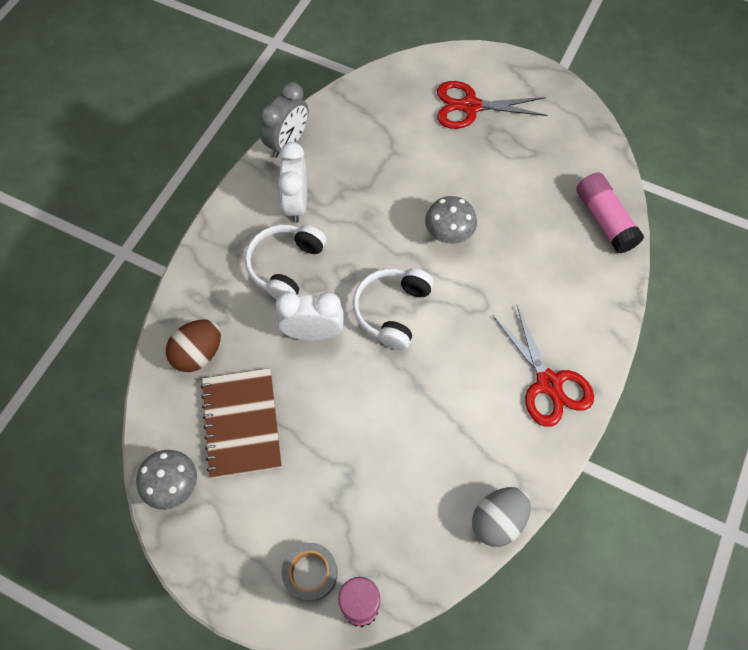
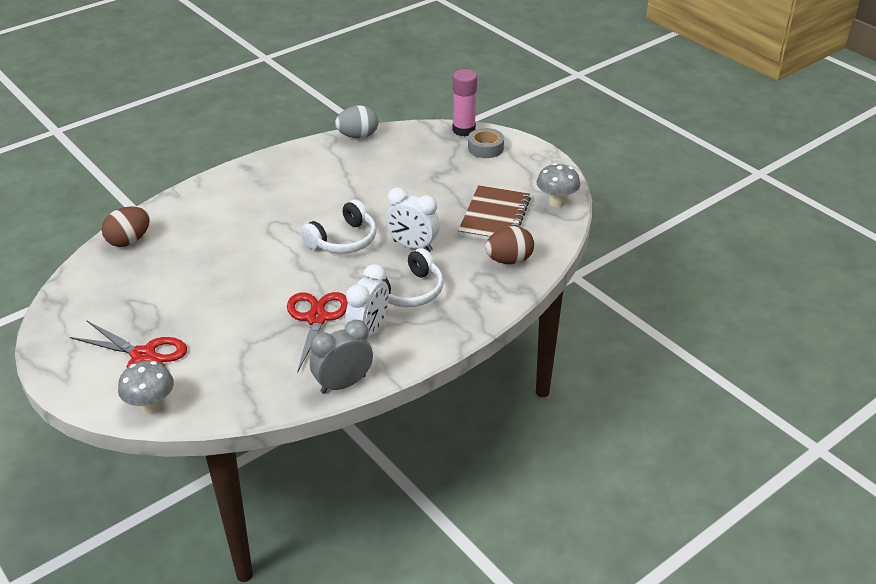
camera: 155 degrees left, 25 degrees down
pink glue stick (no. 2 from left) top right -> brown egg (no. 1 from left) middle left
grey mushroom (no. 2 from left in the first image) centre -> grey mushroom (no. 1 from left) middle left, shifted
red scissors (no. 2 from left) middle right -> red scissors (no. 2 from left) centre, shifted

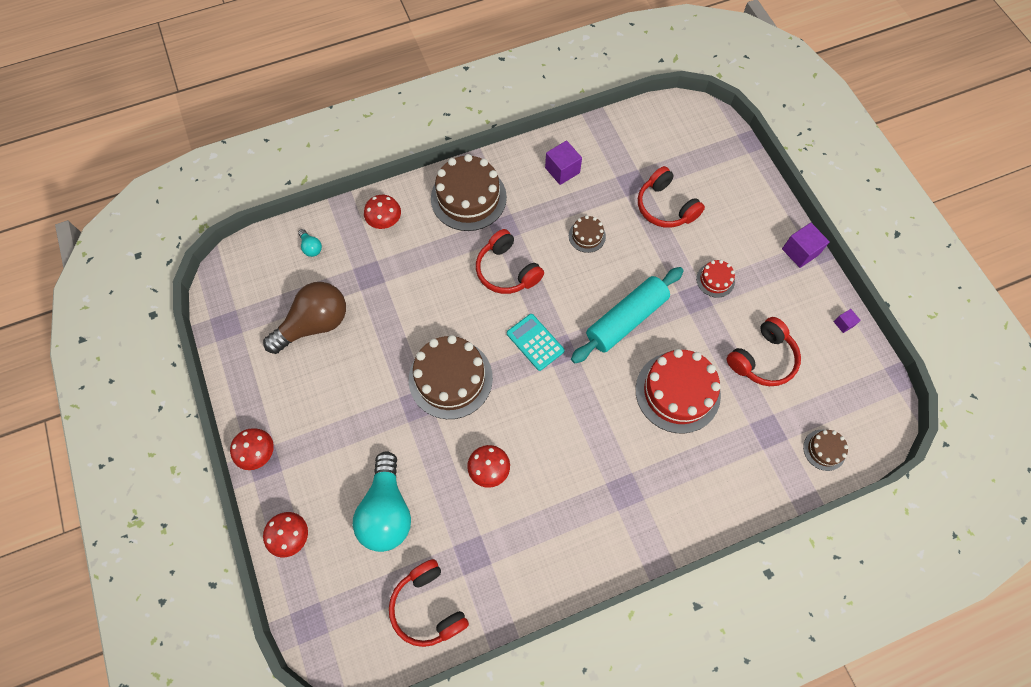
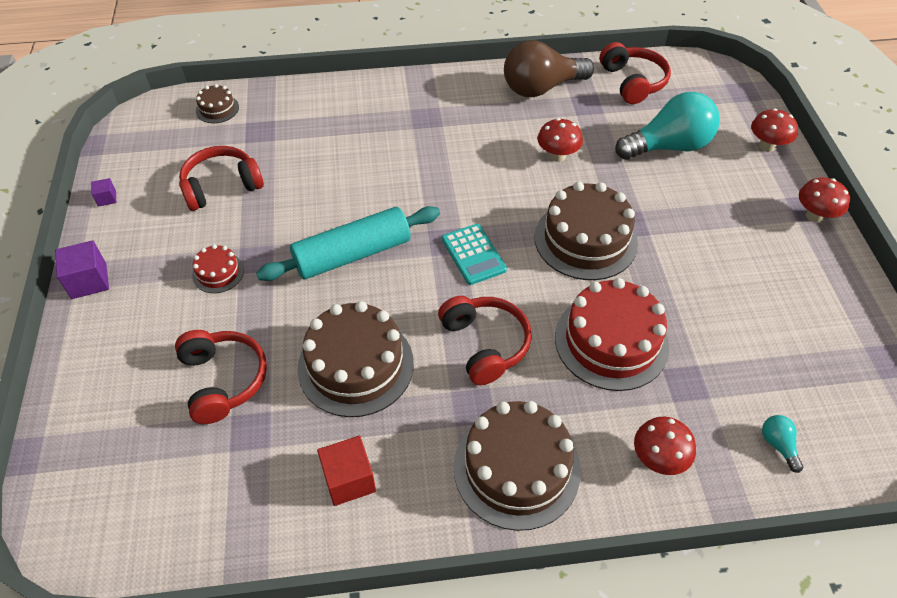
camera: 165 degrees left, 15 degrees down
purple cube (no. 1 from left) top centre -> red cube bottom centre
brown cake (no. 3 from left in the first image) centre -> brown cake (no. 2 from left) centre, x2.08
brown light bulb middle left -> brown light bulb top centre, shifted
red cake (no. 1 from left in the first image) centre -> red cake (no. 2 from left) middle right, shifted
turquoise light bulb (no. 2 from left in the first image) bottom centre -> turquoise light bulb (no. 1 from left) top right, 60 degrees clockwise

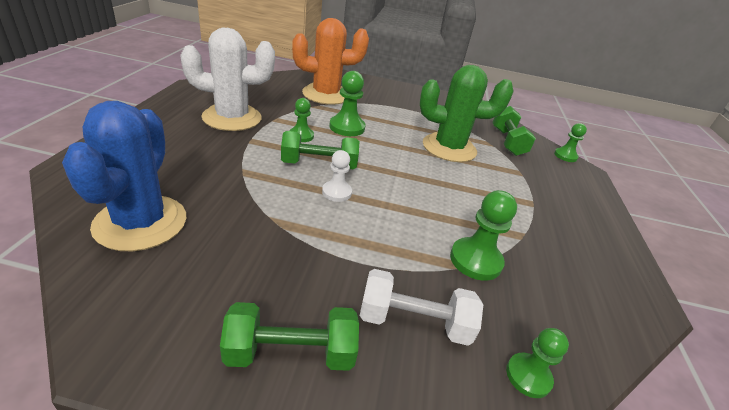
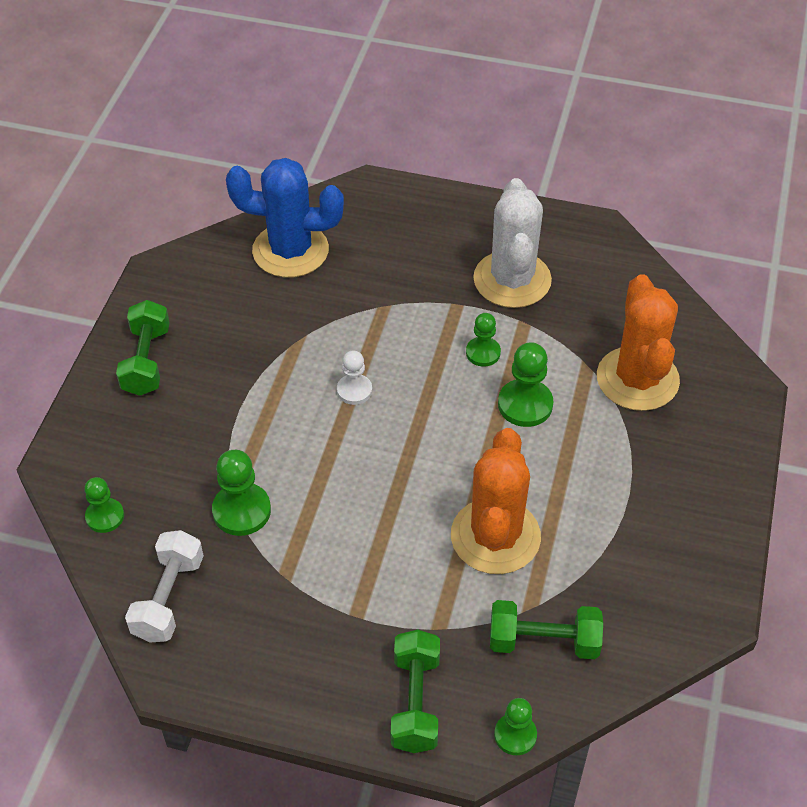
camera: 100 degrees right, 15 degrees up
green cactus top centre -> orange cactus (no. 1 from left) centre
green dumbbell (no. 2 from left) centre -> green dumbbell (no. 2 from left) bottom centre, shifted
white dumbbell bottom centre -> white dumbbell bottom left, shifted

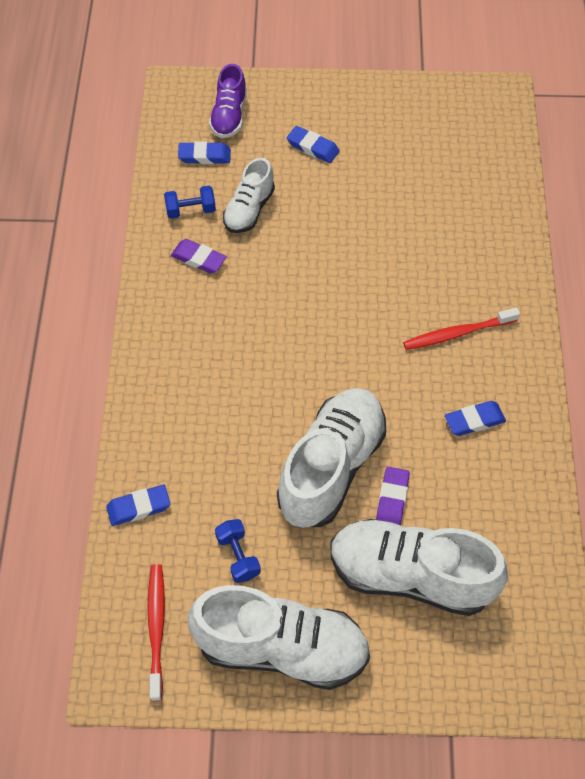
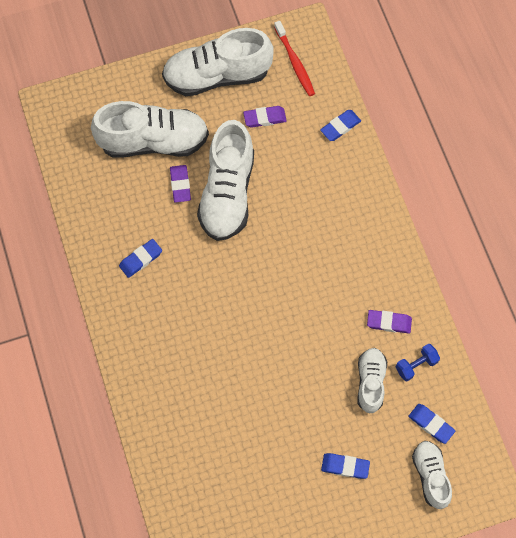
camera: 160 degrees right, 10 degrees up
purple shoe top centre -> white shoe (no. 5 from left) bottom right
blue eraser (no. 2 from left in the first image) top centre -> blue eraser (no. 4 from left) bottom right, 60 degrees clockwise
red toothbrush (no. 2 from left) middle right -> none
blue dumbbell (no. 2 from left) bottom centre -> purple eraser (no. 2 from left) top centre

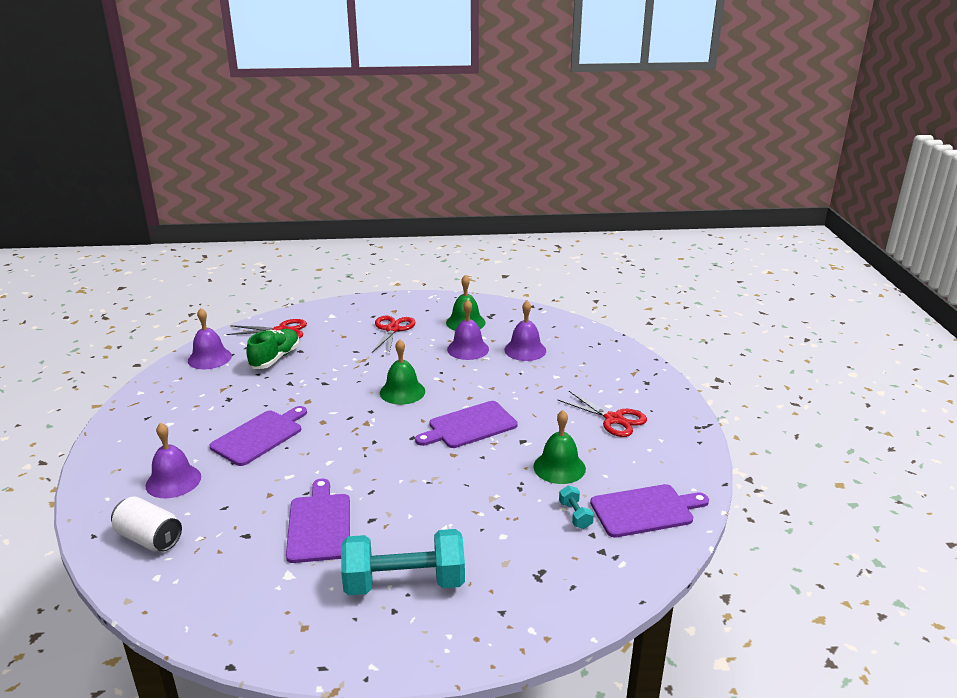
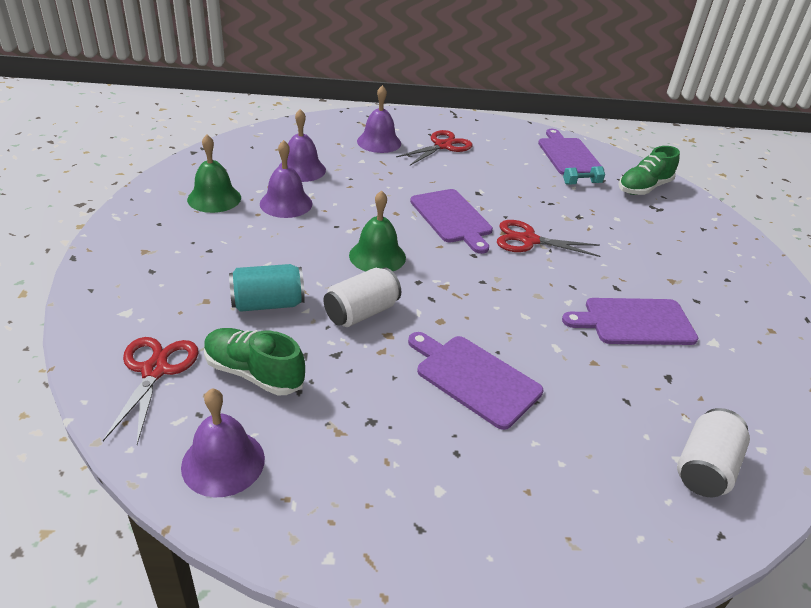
camera: 90 degrees left, 10 degrees up
red scissors (no. 2 from left in the first image) centre -> red scissors (no. 3 from left) middle right, shifted
green bell (no. 3 from left) centre -> none
purple bell (no. 1 from left in the first image) middle left -> purple bell (no. 4 from left) top centre, shifted
turquoise dumbbell (no. 1 from left) bottom centre -> none
none -> green shoe (no. 2 from left) top right
none -> turquoise can middle left
none -> white can (no. 1 from left) centre

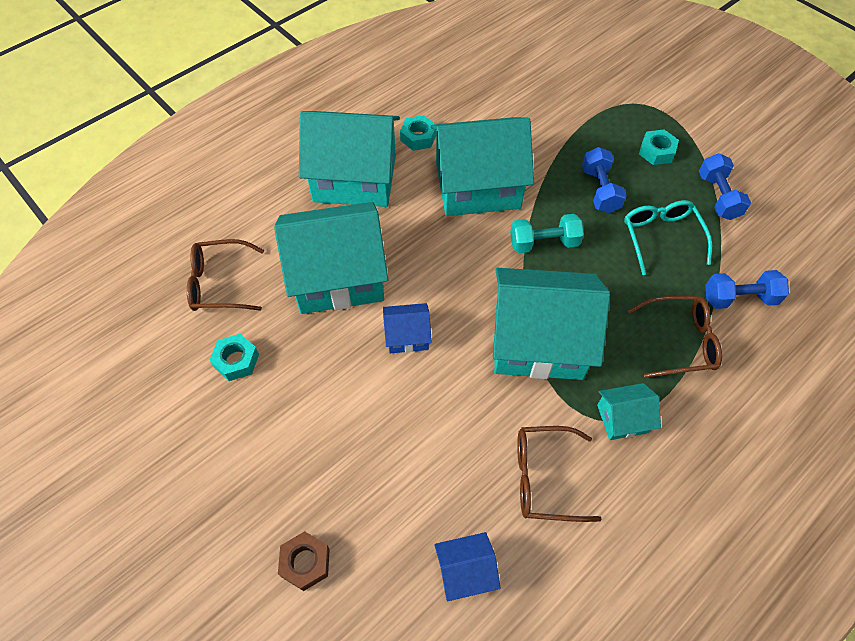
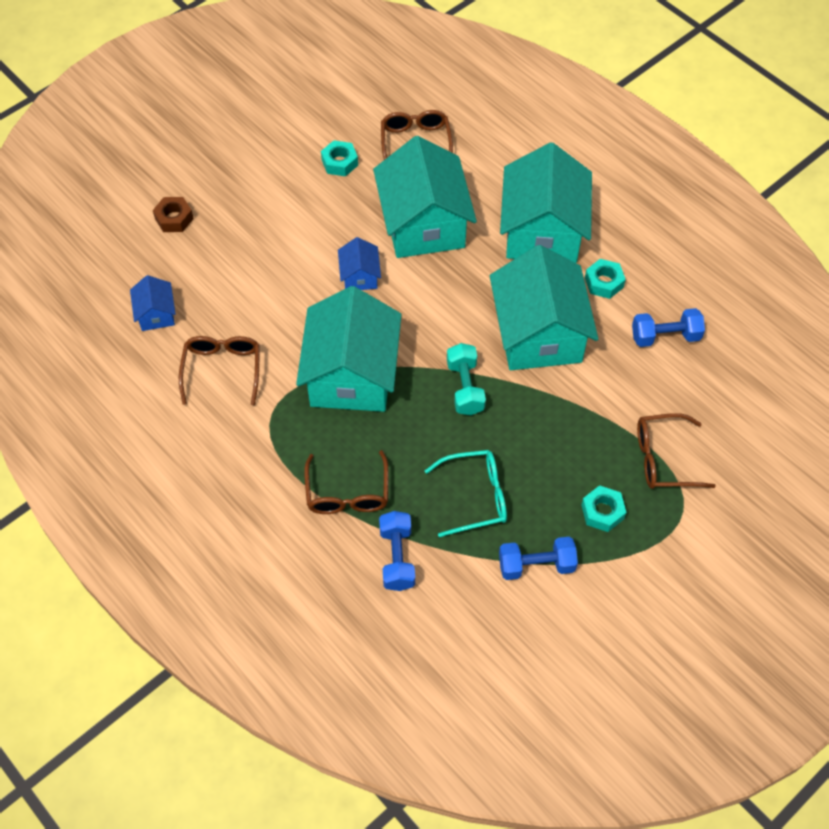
camera: 90 degrees right, 0 degrees up
blue dumbbell (no. 1 from left in the first image) top right -> blue dumbbell (no. 3 from left) middle right, shifted
turquoise house (no. 5 from left) middle right -> none
none -> brown glasses (no. 4 from left) middle right

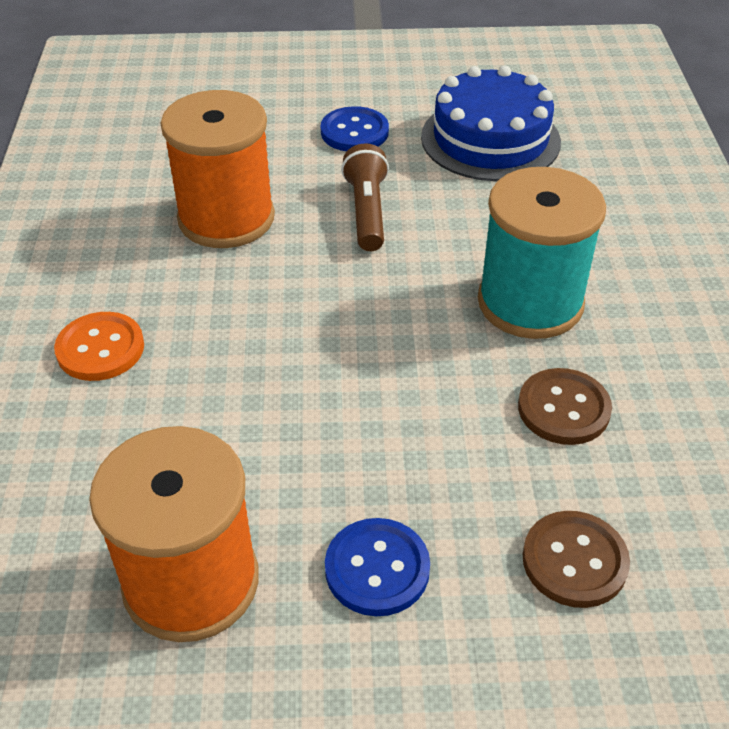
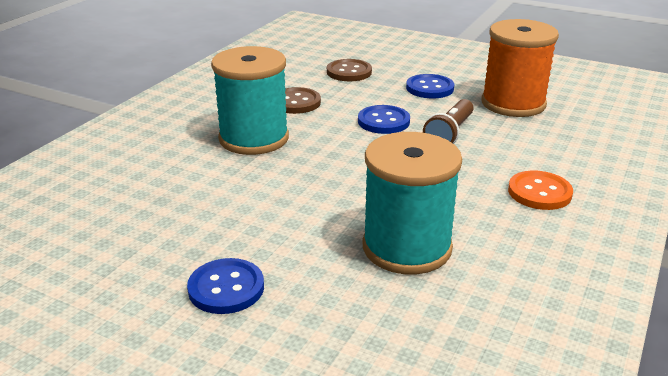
camera: 150 degrees left, 15 degrees down
blue cake top right -> none
orange spool (no. 2 from left) top left -> turquoise spool (no. 2 from left) centre
brown flashlight top centre -> brown flashlight top right, shifted
none -> blue button (no. 2 from left) top centre

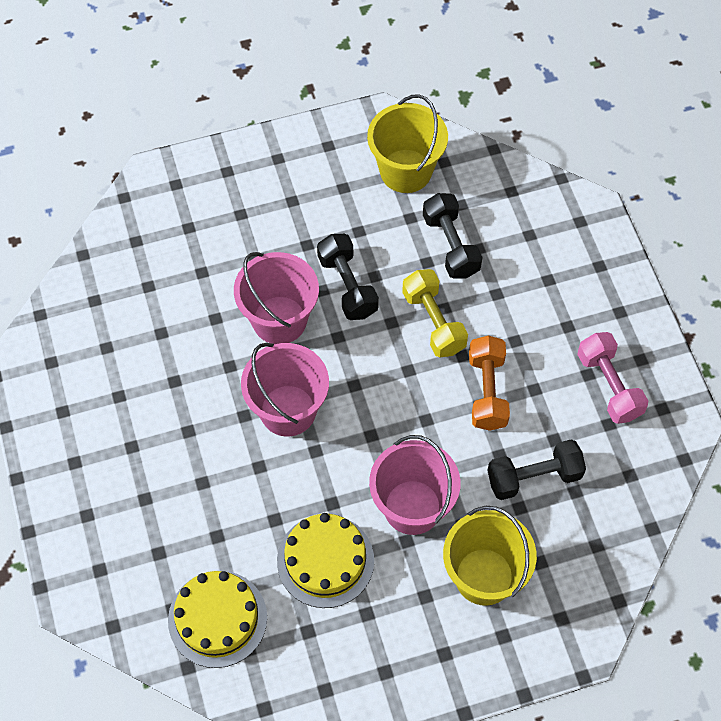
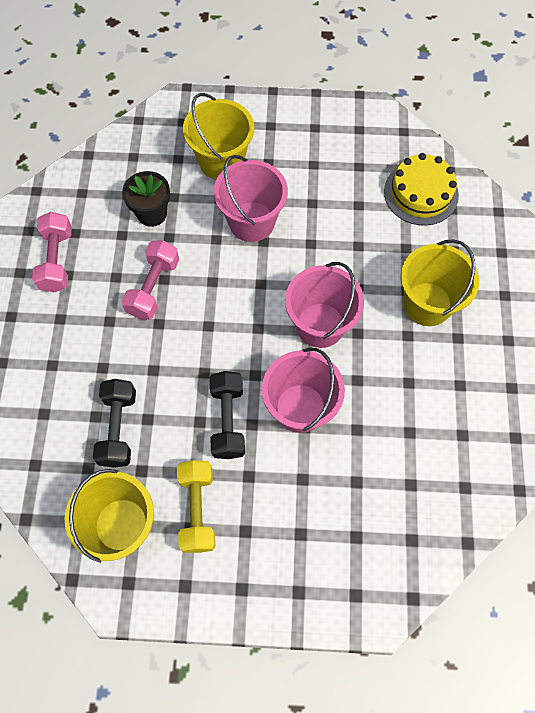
camera: 160 degrees left, 5 degrees up
yellow dumbbell centre -> yellow dumbbell bottom centre, shifted
orange dumbbell middle right -> pink dumbbell (no. 2 from left) middle left
black dumbbell (no. 3 from left) middle right -> black flower pot top left
yellow cake (no. 2 from left) bottom centre -> none
none -> yellow bucket (no. 3 from left) middle right

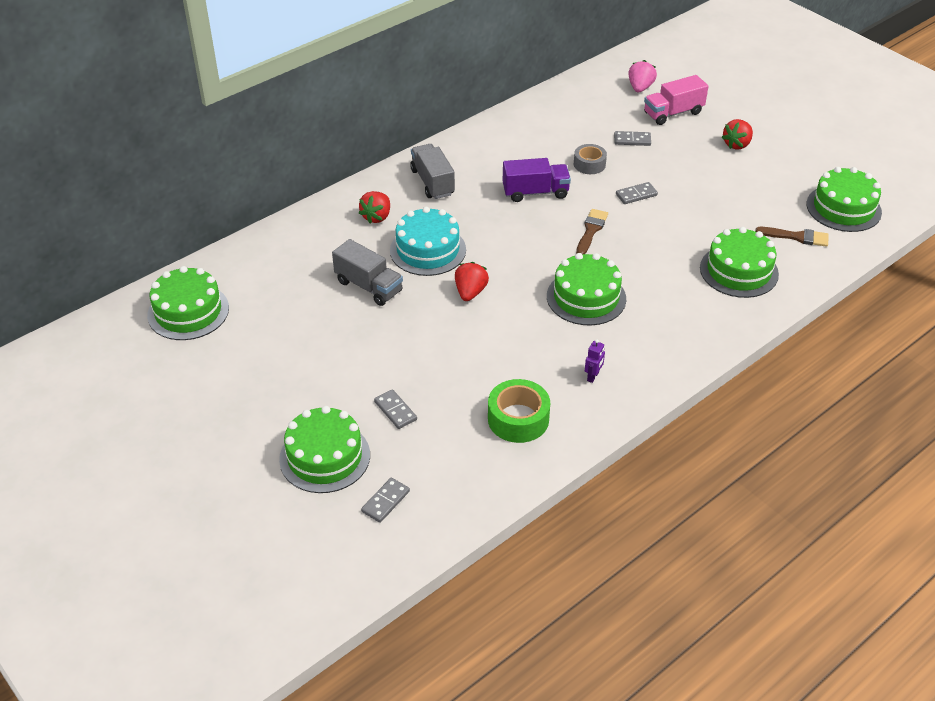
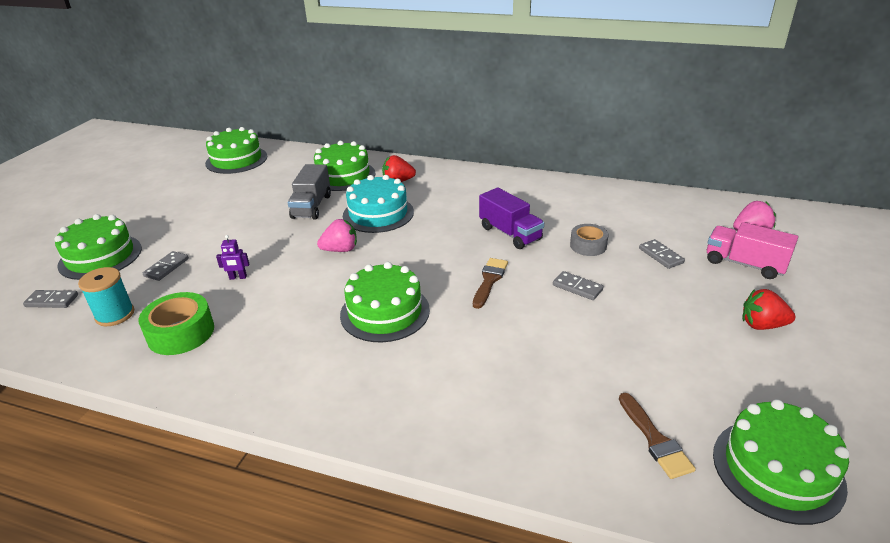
camera: 60 degrees right, 10 degrees down
grey truck (no. 2 from left) top centre -> none
brown brush (no. 1 from left) top centre -> brown brush (no. 1 from left) centre, 60 degrees counterclockwise
green cake (no. 4 from left in the first image) middle right -> green cake (no. 3 from left) top centre, shifted
red strawberry (no. 2 from left) centre -> pink strawberry (no. 1 from left) centre
purple robot centre -> purple robot middle left, shifted
none -> turquoise spool middle left

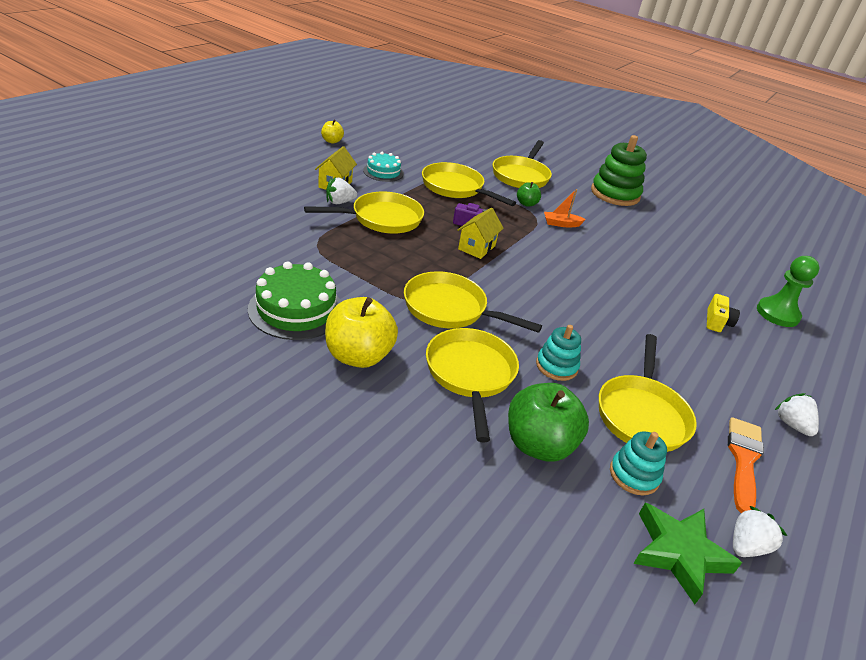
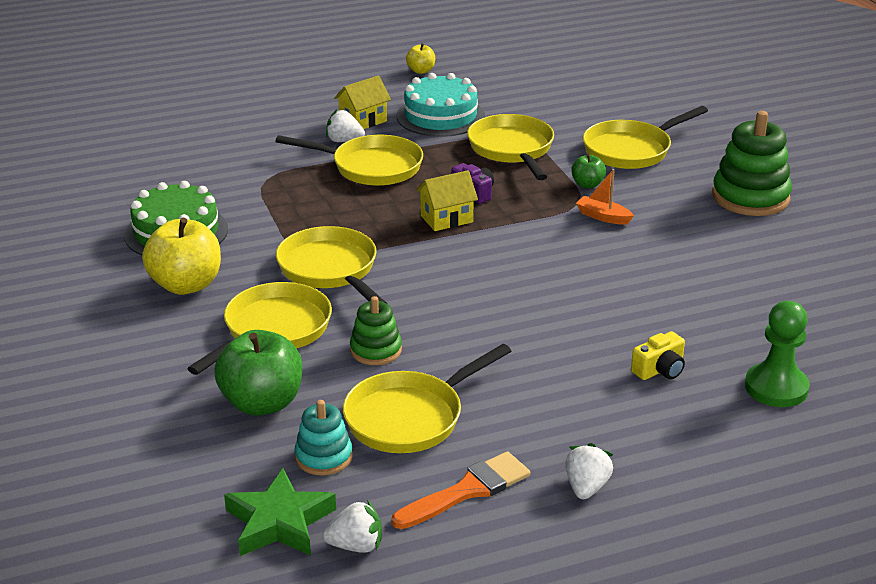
camera: 40 degrees right, 5 degrees down
turquoise cake top centre, x1.64
turquoise stacking toy (no. 1 from left) centre -> green stacking toy (no. 1 from left) centre

